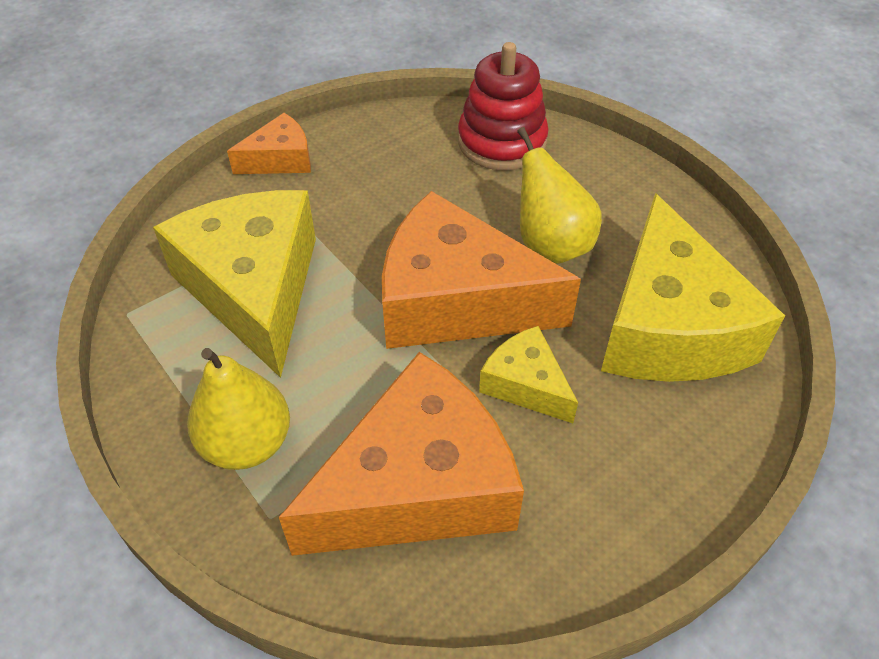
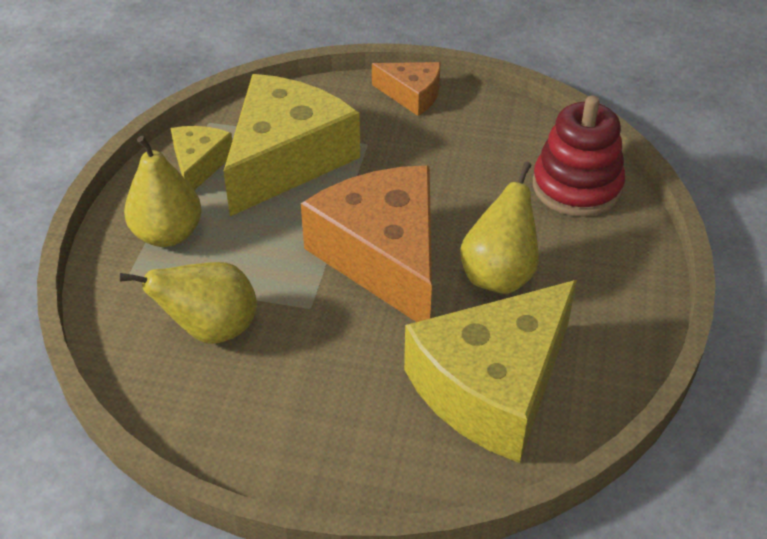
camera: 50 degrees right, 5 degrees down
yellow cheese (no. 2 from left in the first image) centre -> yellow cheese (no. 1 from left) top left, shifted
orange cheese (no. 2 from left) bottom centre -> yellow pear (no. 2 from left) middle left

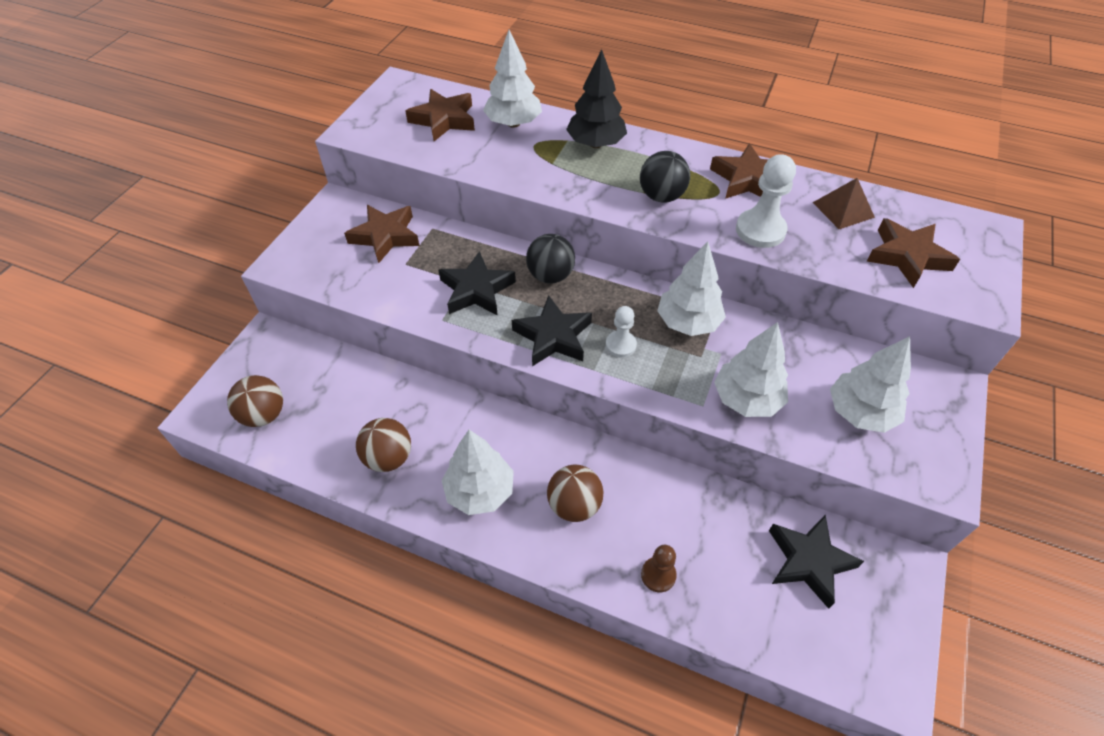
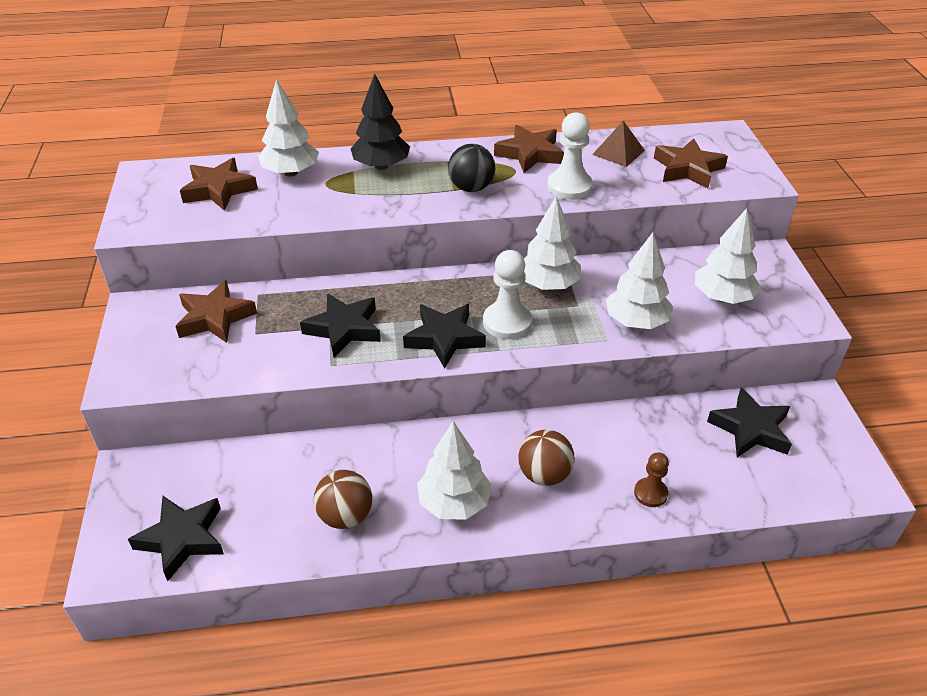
camera: 30 degrees left, 10 degrees down
black ball (no. 1 from left) centre -> none
white pawn (no. 1 from left) centre, x1.63
brown ball (no. 1 from left) middle left -> black star (no. 1 from left) bottom left

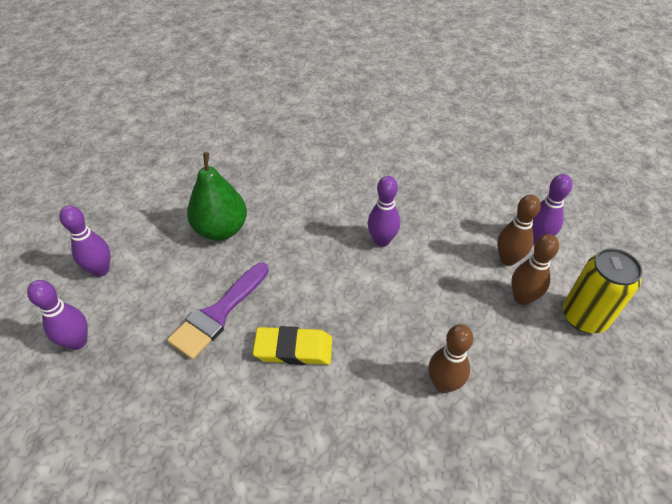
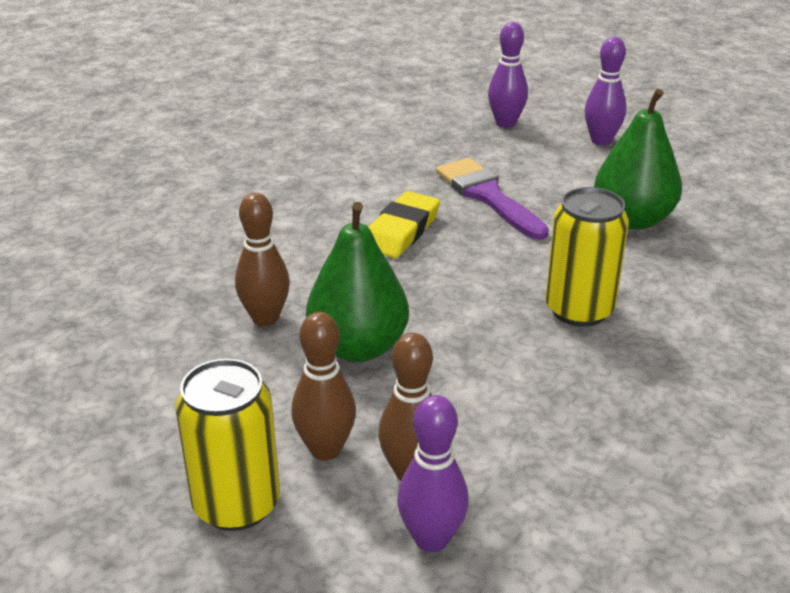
camera: 115 degrees right, 15 degrees down
purple bowling pin (no. 3 from left) centre -> none
none -> yellow can (no. 2 from left) middle right
none -> green pear (no. 1 from left) centre

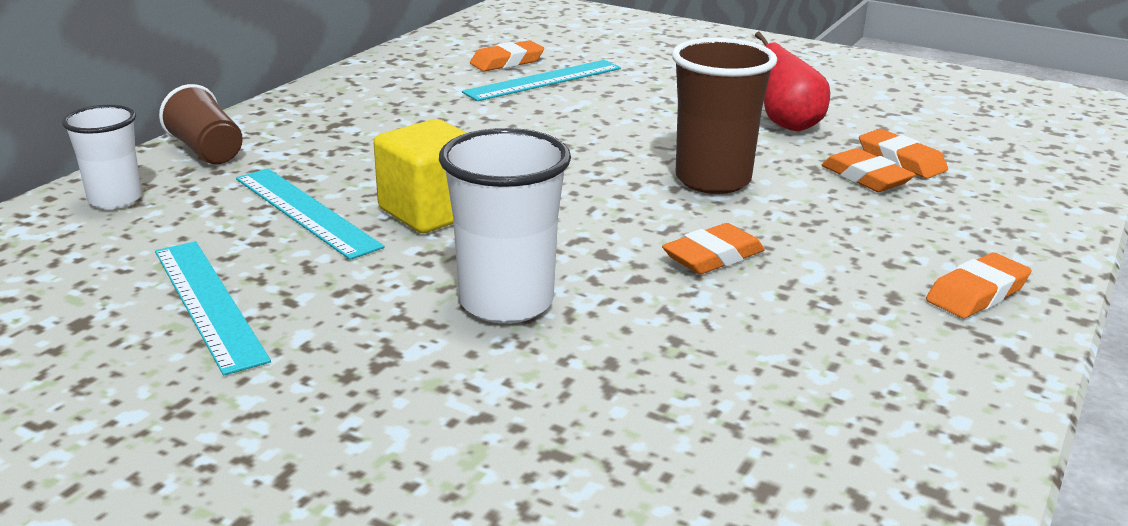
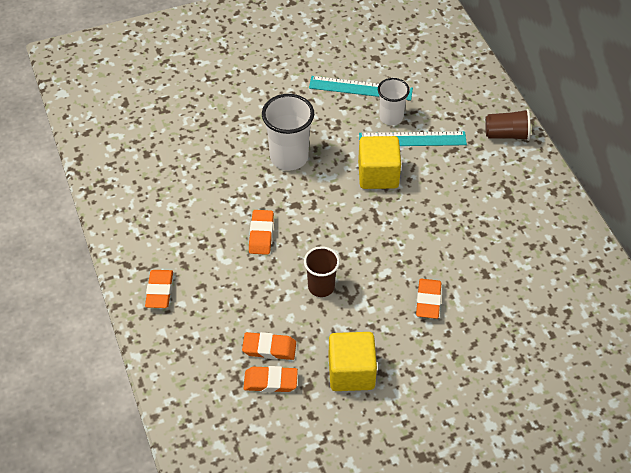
camera: 130 degrees right, 25 degrees up
red pear top right -> yellow cube (no. 1 from left) bottom centre
brown cup (no. 2 from left in the first image) top centre -> brown cup (no. 1 from left) centre, x0.64
orange eraser (no. 1 from left in the first image) top centre -> orange eraser (no. 5 from left) middle right, shifted
turquoise ruler (no. 3 from left) top centre -> none
white cup (no. 1 from left in the first image) top left -> white cup (no. 2 from left) top centre, shifted

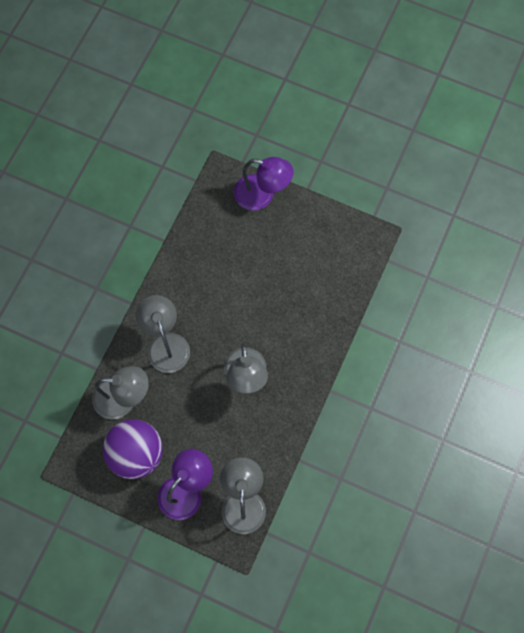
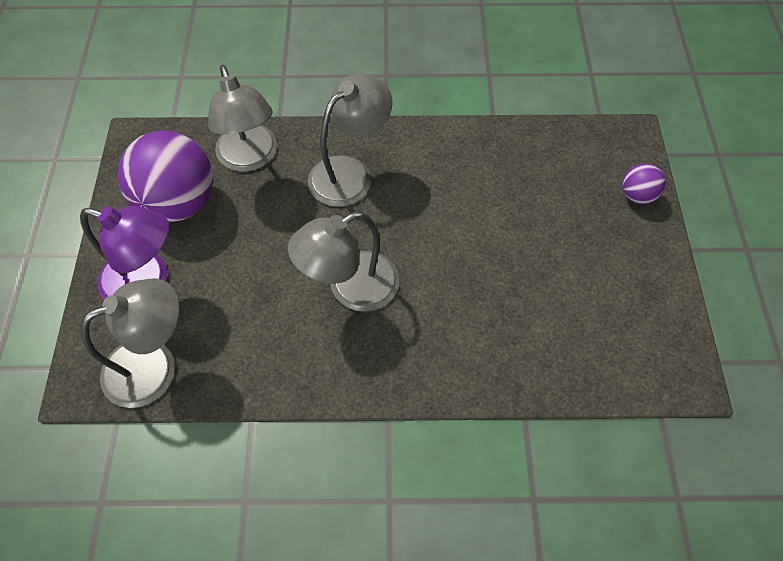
camera: 65 degrees right, 10 degrees down
purple lamp (no. 2 from left) top centre -> purple ball (no. 2 from left) top right

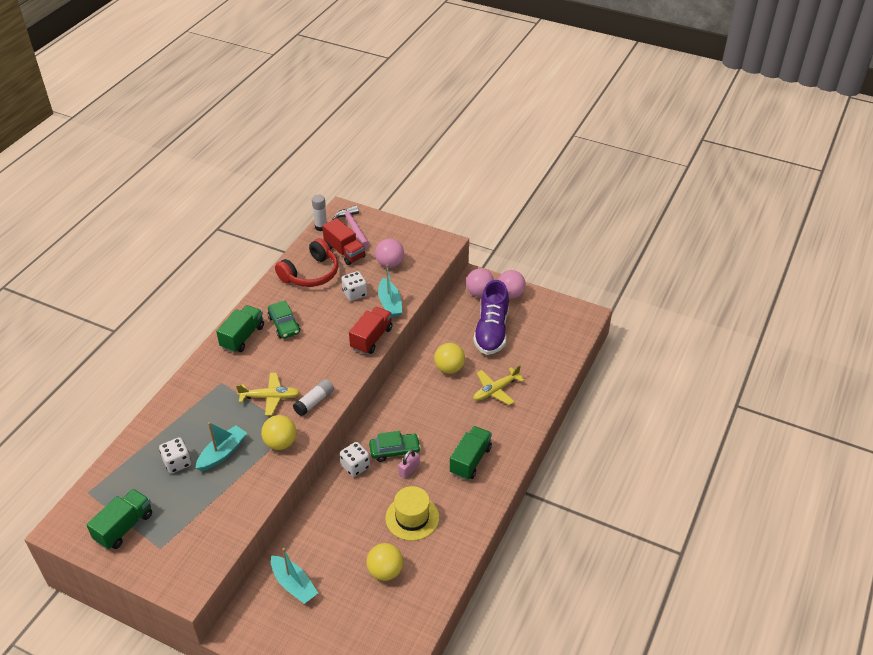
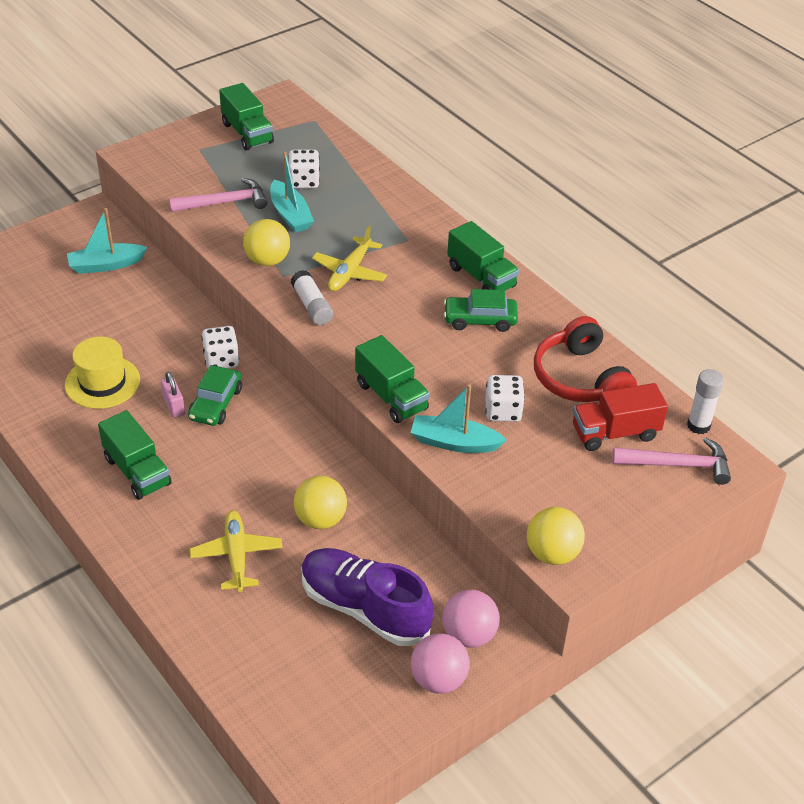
camera: 115 degrees right, 0 degrees up
pink ball (no. 1 from left) centre -> none
red truck (no. 2 from left) centre -> green truck (no. 3 from left) centre
yellow ball (no. 2 from left in the first image) bottom centre -> yellow ball (no. 3 from left) bottom right, shifted
none -> pink hammer (no. 1 from left) top left

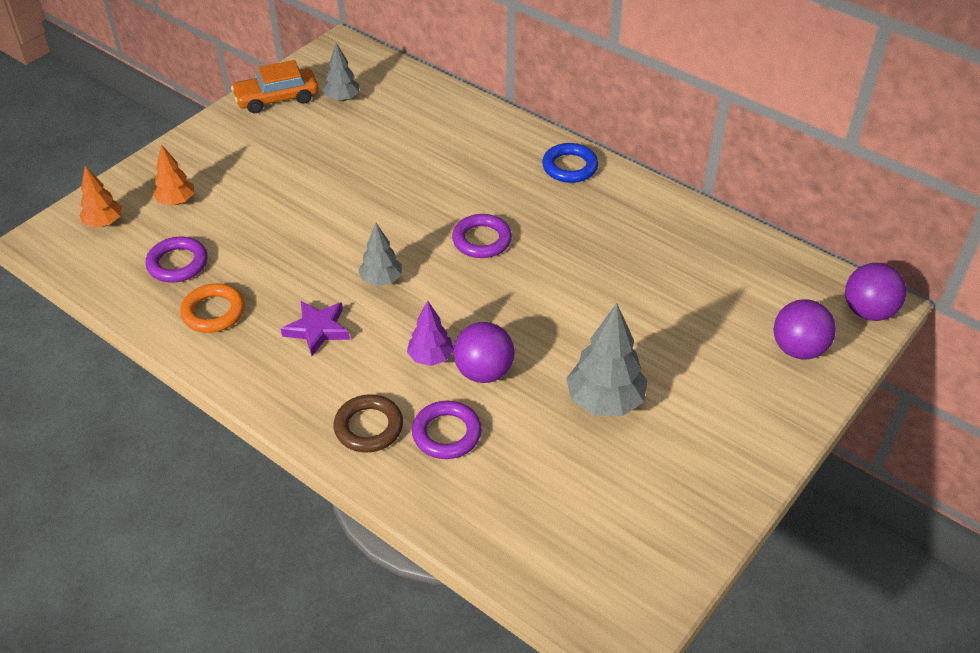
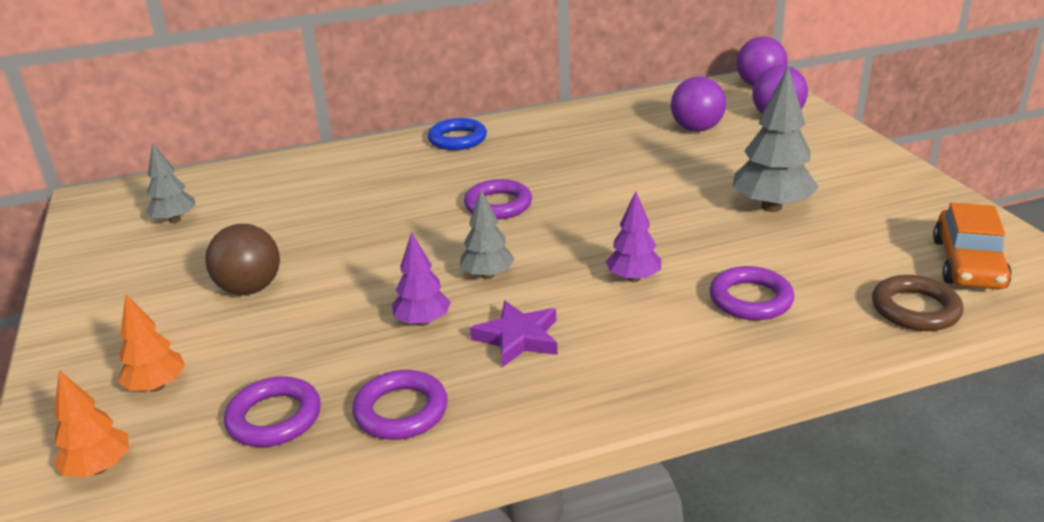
camera: 55 degrees left, 15 degrees down
orange car top left -> orange car middle right, shifted
orange ring middle left -> purple ring (no. 2 from left) bottom centre
purple ball (no. 1 from left) centre -> purple ball (no. 1 from left) top right, shifted
brown ring centre -> brown ring middle right, shifted
none -> brown ball middle left
none -> purple tree (no. 1 from left) centre

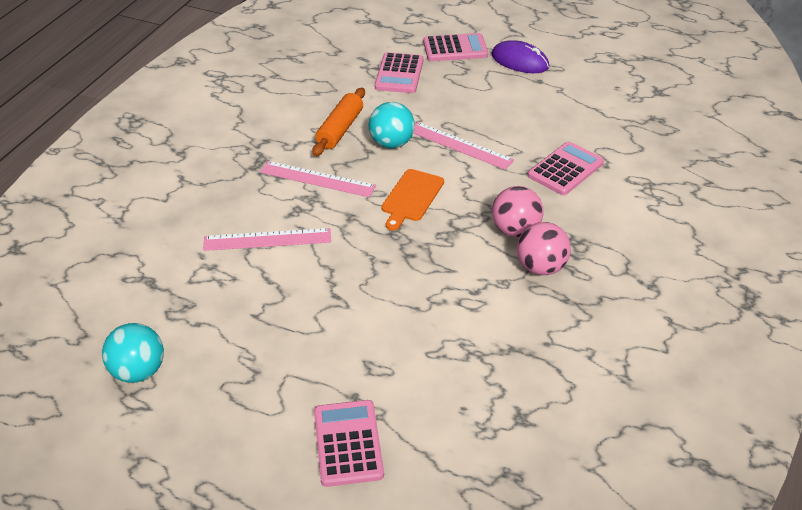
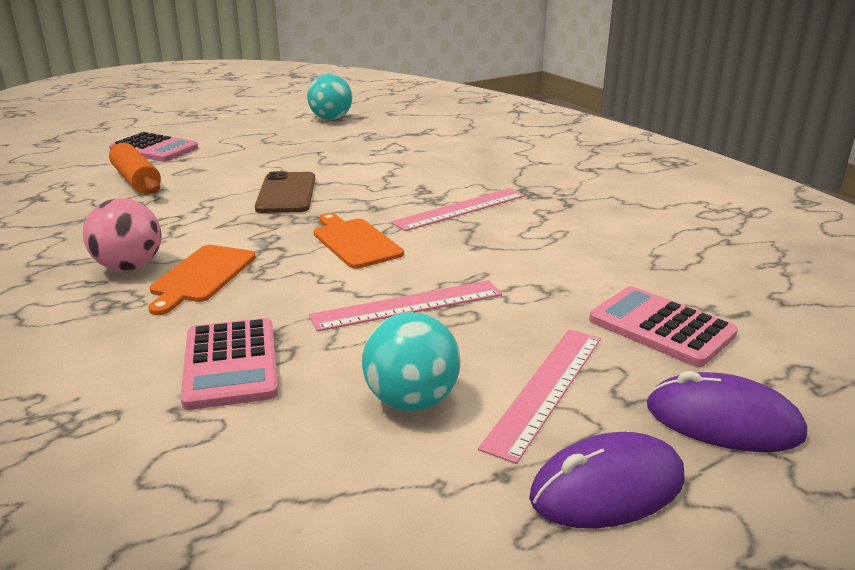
camera: 125 degrees right, 15 degrees down
pink calculator (no. 3 from left) top centre -> purple mouse (no. 2 from left) bottom right
orange rolling pin top centre -> orange rolling pin top left, shifted
turquoise ball (no. 2 from left) top centre -> turquoise ball (no. 2 from left) centre, shifted
pink ball (no. 1 from left) centre -> orange cutting board (no. 1 from left) middle left
pink ruler (no. 1 from left in the first image) middle left -> pink ruler (no. 3 from left) bottom centre, shifted
none -> brown phone centre

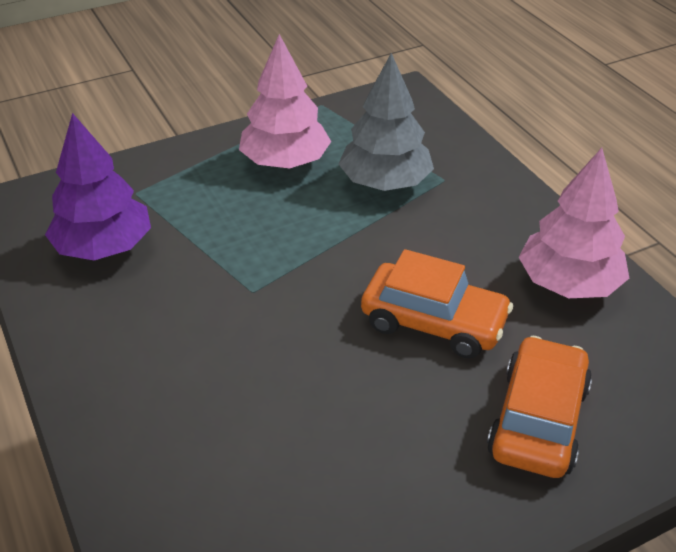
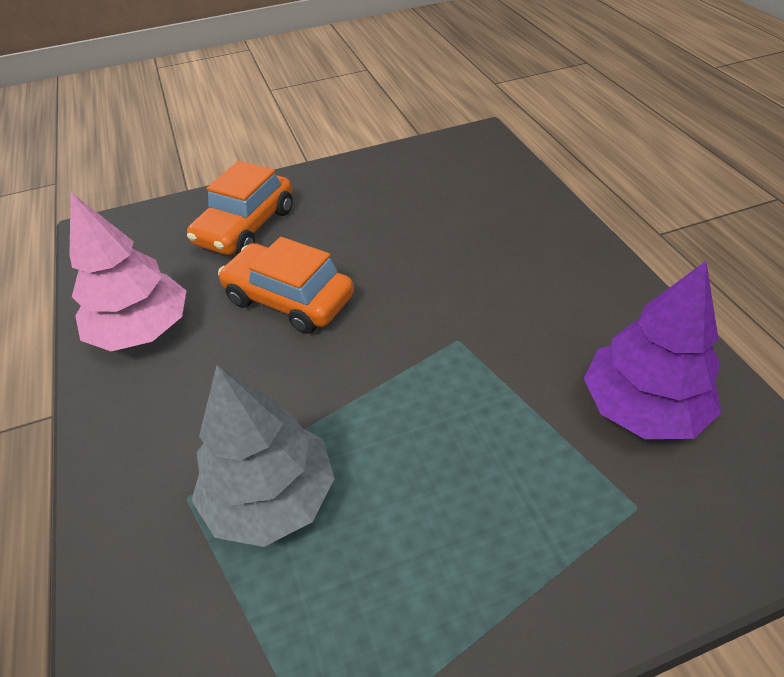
camera: 170 degrees left, 5 degrees up
pink tree (no. 1 from left) top centre -> none

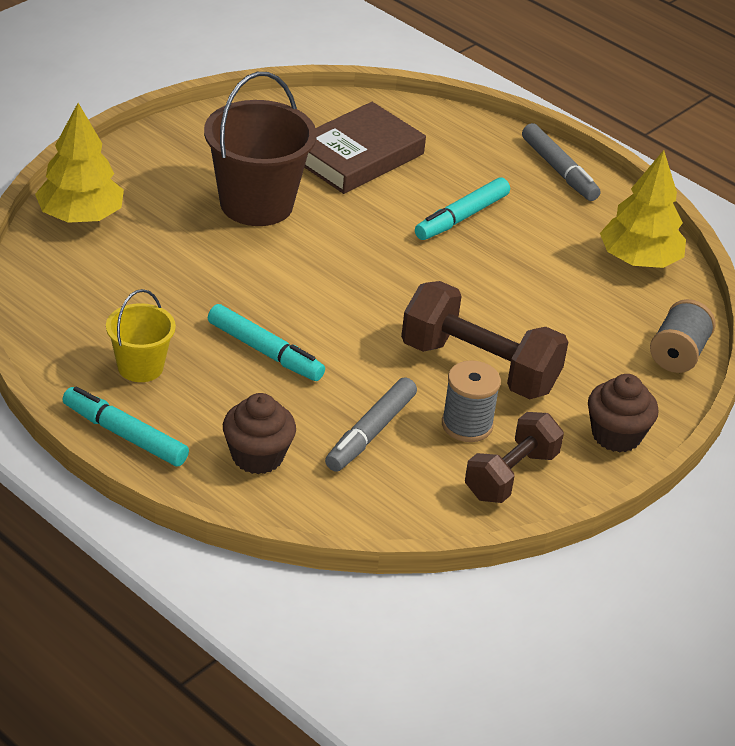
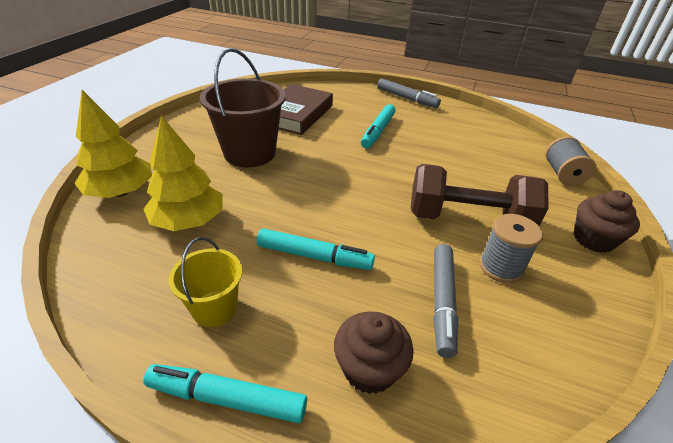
camera: 20 degrees left, 0 degrees up
yellow tree (no. 2 from left) top right -> yellow tree (no. 2 from left) middle left, shifted
brown dumbbell (no. 2 from left) middle right -> none

